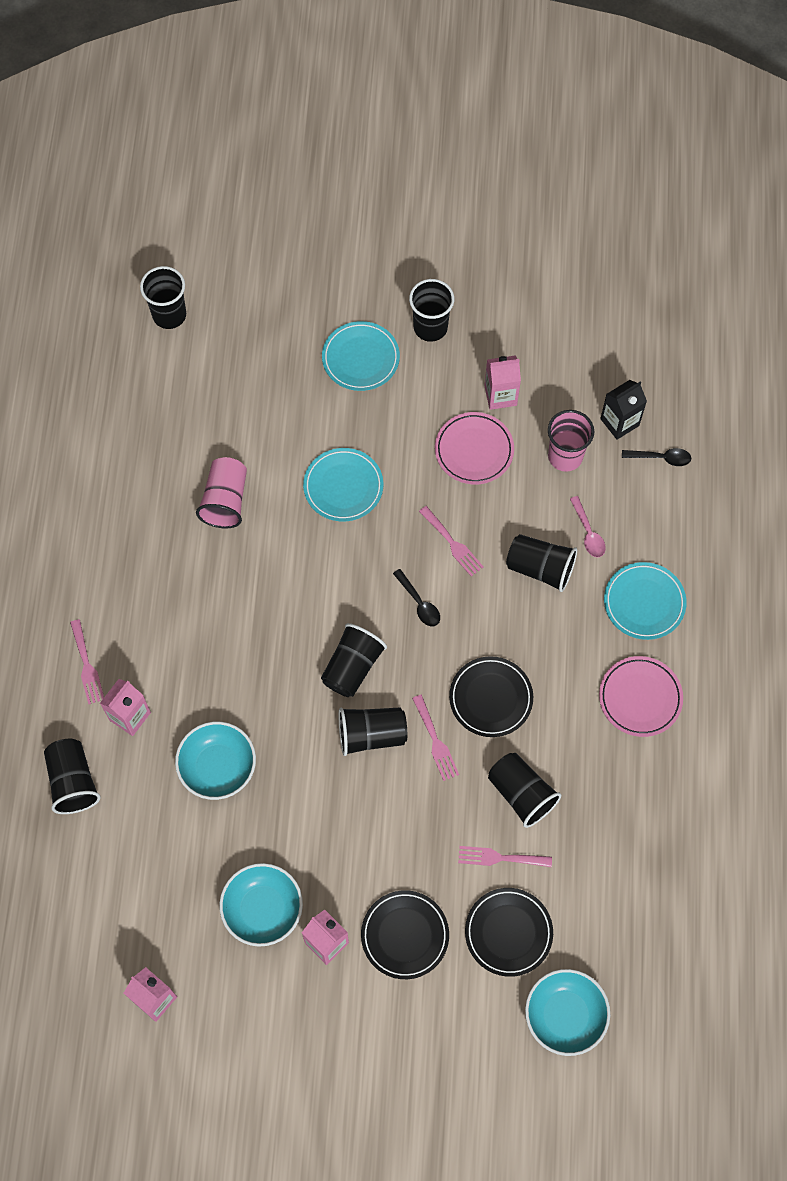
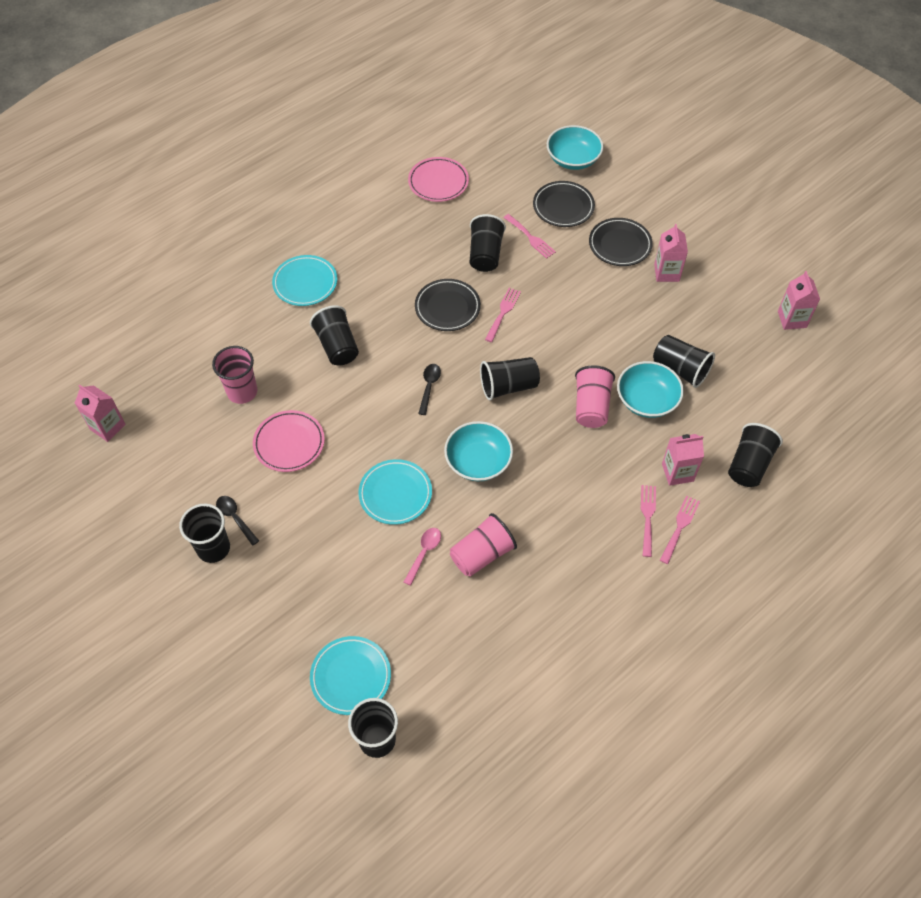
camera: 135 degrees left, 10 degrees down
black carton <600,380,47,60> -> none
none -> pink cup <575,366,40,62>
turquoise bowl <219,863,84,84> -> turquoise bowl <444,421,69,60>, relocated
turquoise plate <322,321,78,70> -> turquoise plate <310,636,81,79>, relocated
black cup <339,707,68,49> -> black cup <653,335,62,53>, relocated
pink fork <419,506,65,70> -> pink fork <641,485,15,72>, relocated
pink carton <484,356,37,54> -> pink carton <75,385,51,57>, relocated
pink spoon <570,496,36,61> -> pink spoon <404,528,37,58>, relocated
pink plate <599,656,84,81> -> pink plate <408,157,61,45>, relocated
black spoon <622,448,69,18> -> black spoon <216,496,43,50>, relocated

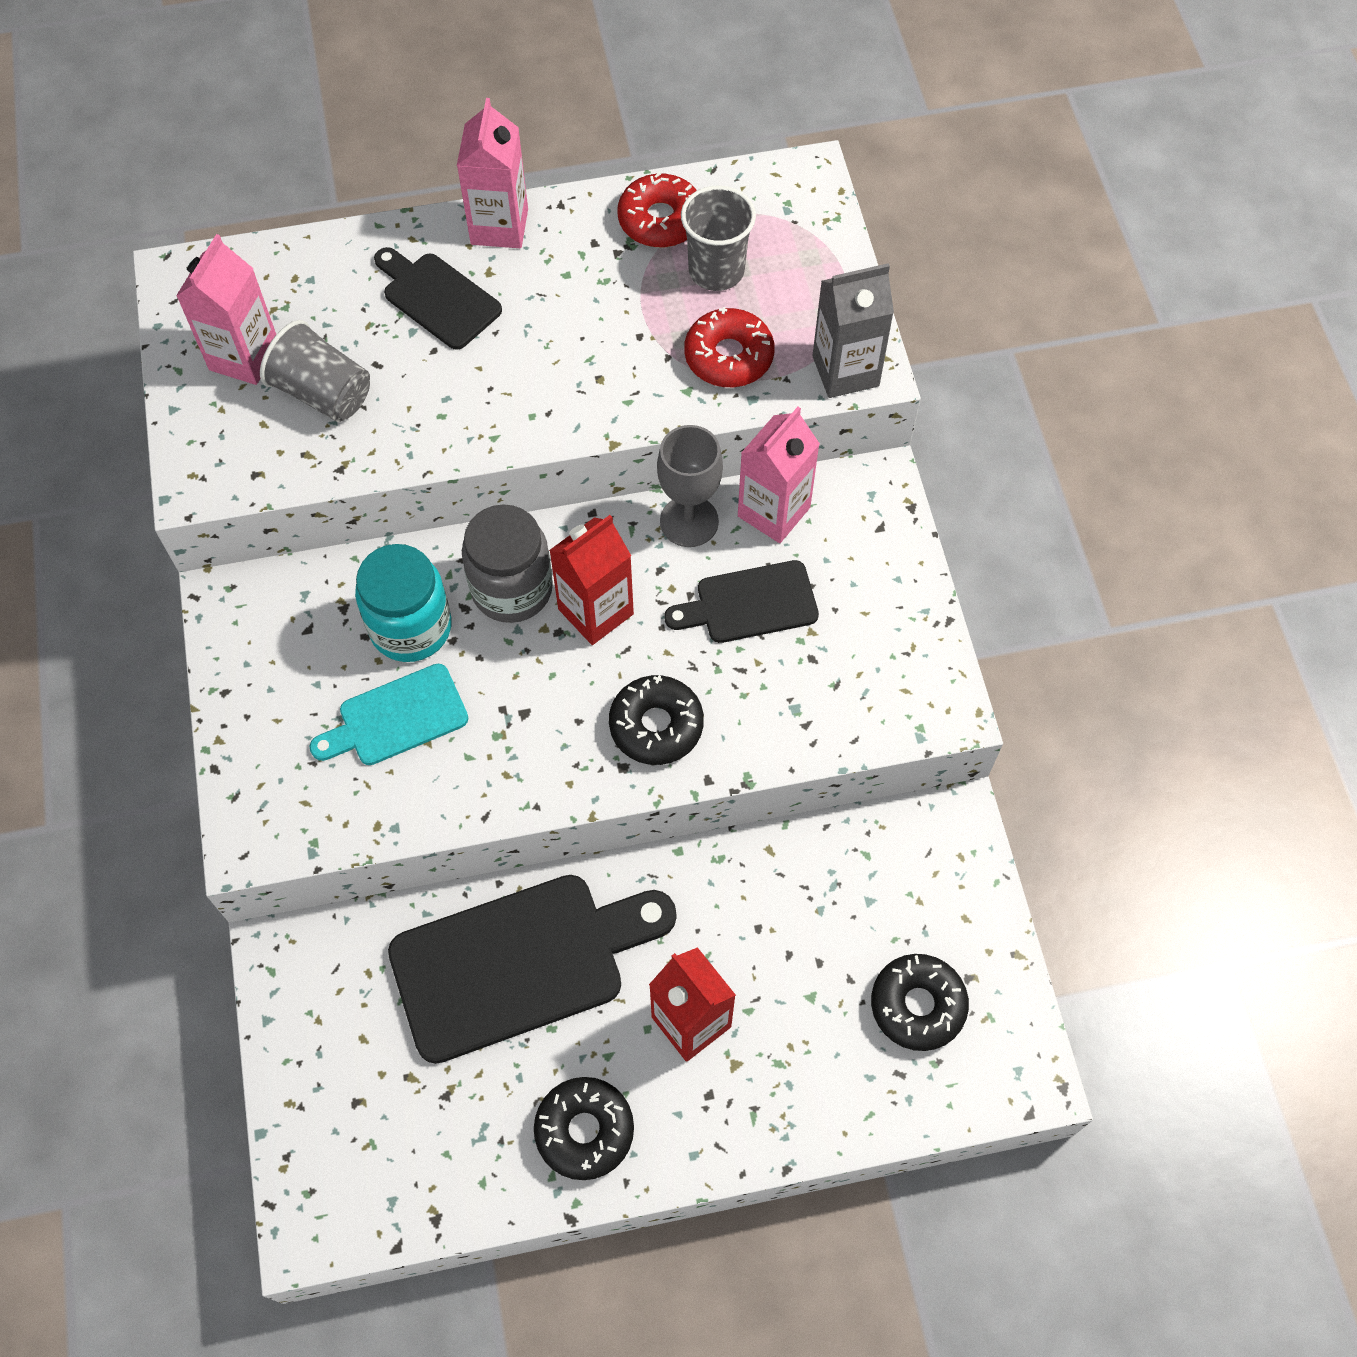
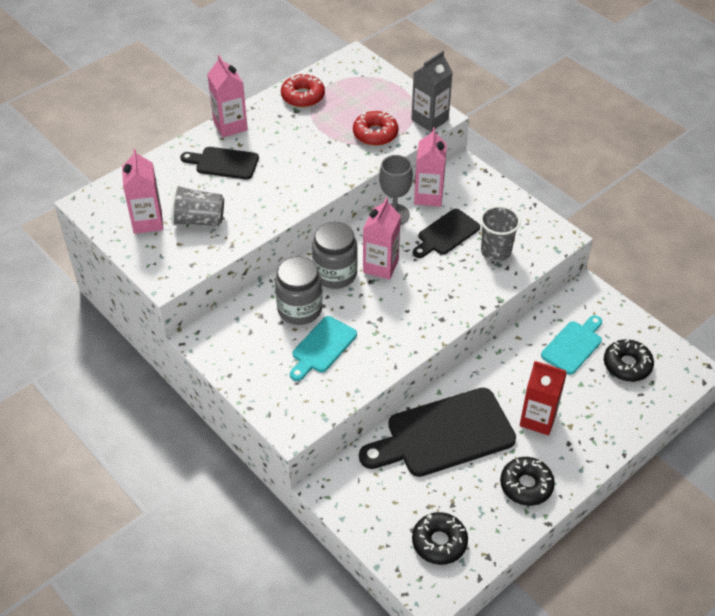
camera: 30 degrees left, 15 degrees down
none -> turquoise cutting board <541,315,61,60>
black donut <609,675,95,90> -> black donut <412,512,56,53>, relocated
grey cup <681,186,75,105> -> grey cup <480,206,41,55>, relocated
turquoise jar <355,544,97,118> -> grey jar <275,256,48,69>
red carton <549,515,85,130> -> pink carton <363,197,38,83>
black cutting board <388,875,289,189> -> black cutting board <359,388,157,89>, 150 degrees counterclockwise

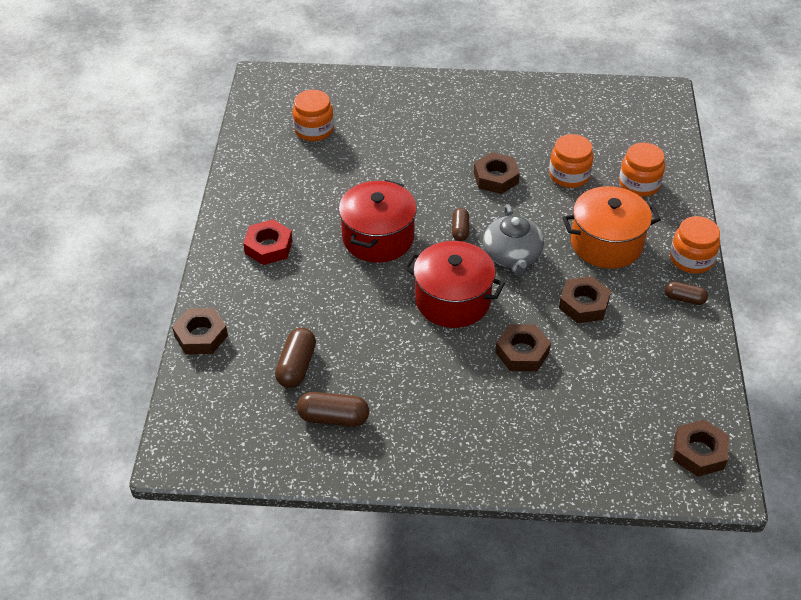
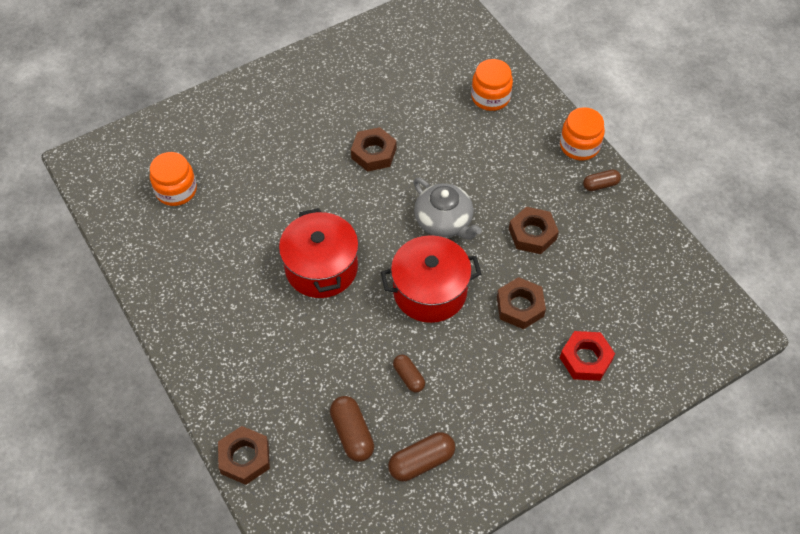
camera: 35 degrees left, 10 degrees up
orange jar <549,134,45,54> -> none
orange pot <562,186,99,83> -> none
brown nut <673,420,56,57> -> none
red nut <243,219,50,46> -> red nut <560,331,55,50>, relocated
brown capsule <452,208,17,33> -> brown capsule <393,355,32,38>, relocated

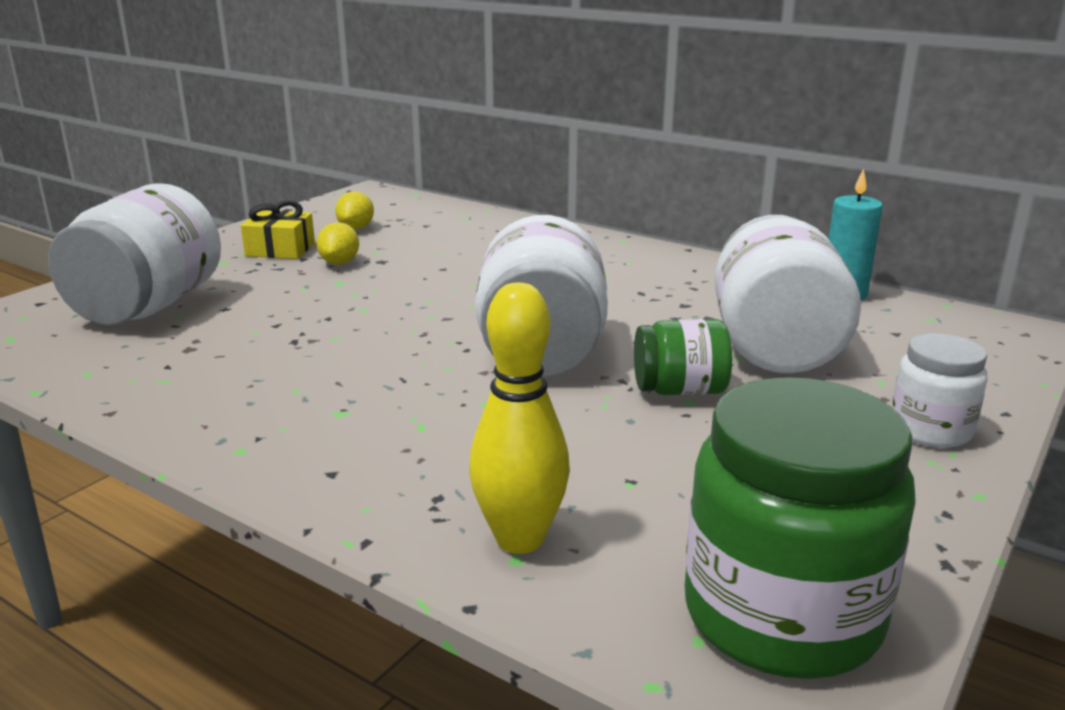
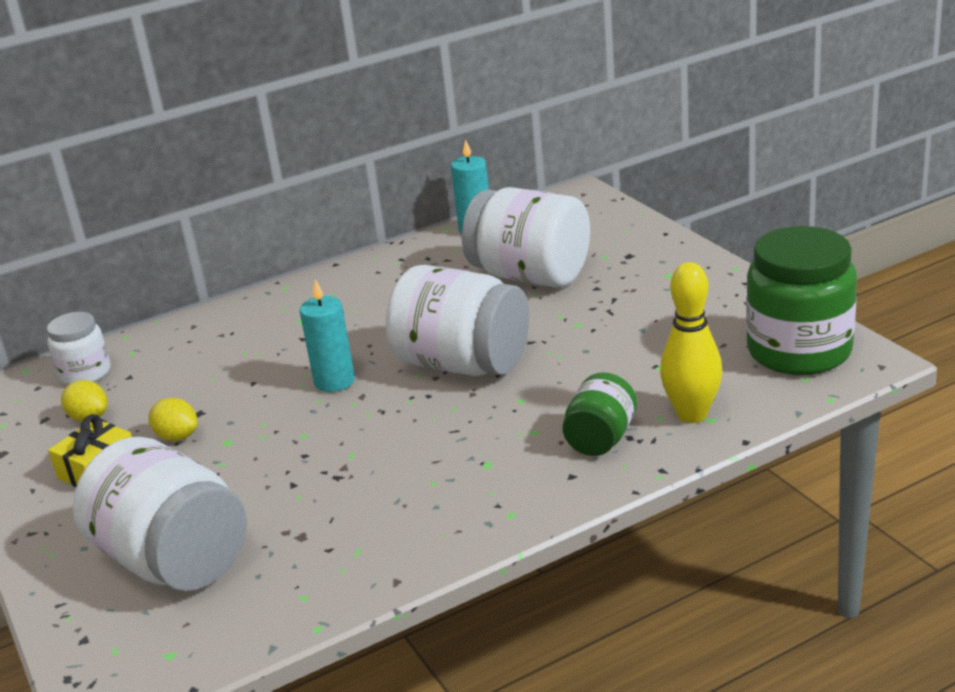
camera: 60 degrees left, 5 degrees up
none -> turquoise candle <300,279,55,113>
green jar <634,319,98,76> -> green jar <563,372,74,84>, relocated
white jar <892,334,96,114> -> white jar <47,312,63,73>, relocated

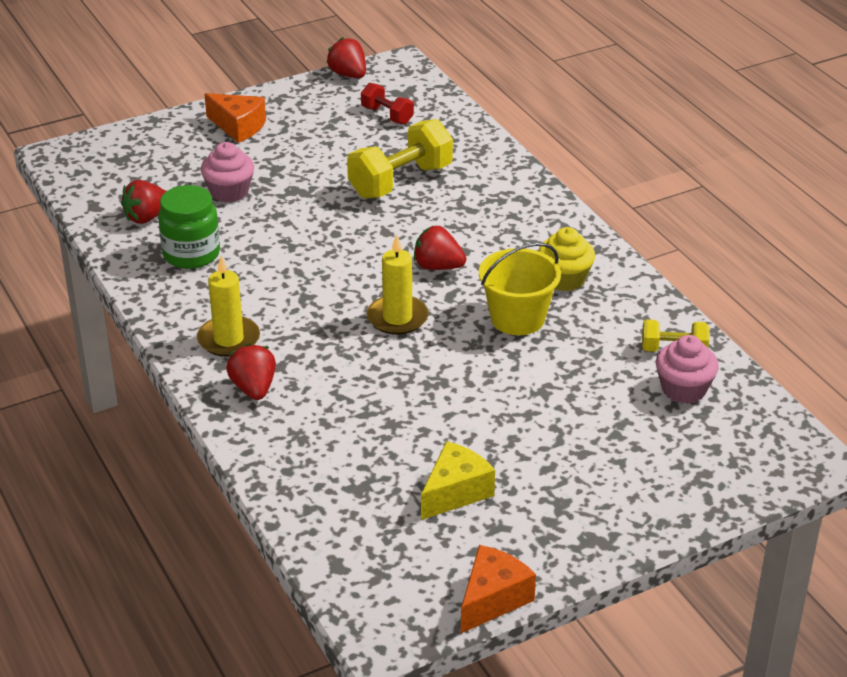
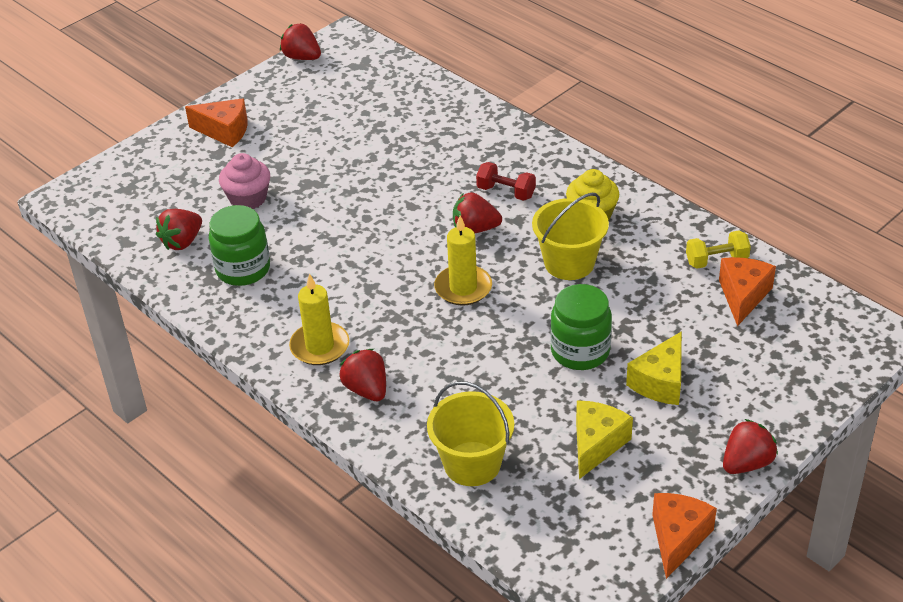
camera: 15 degrees left, 5 degrees up
yellow dumbbell <347,119,106,80> -> none
none -> yellow bucket <427,381,87,105>
none -> green jar <550,284,62,86>
none -> yellow cheese <626,331,56,74>
none -> red strawberry <723,419,55,55>
red dumbbell <361,83,53,41> -> red dumbbell <476,162,60,39>, relocated
pink cupcake <656,335,63,69> -> orange cheese <719,257,57,69>

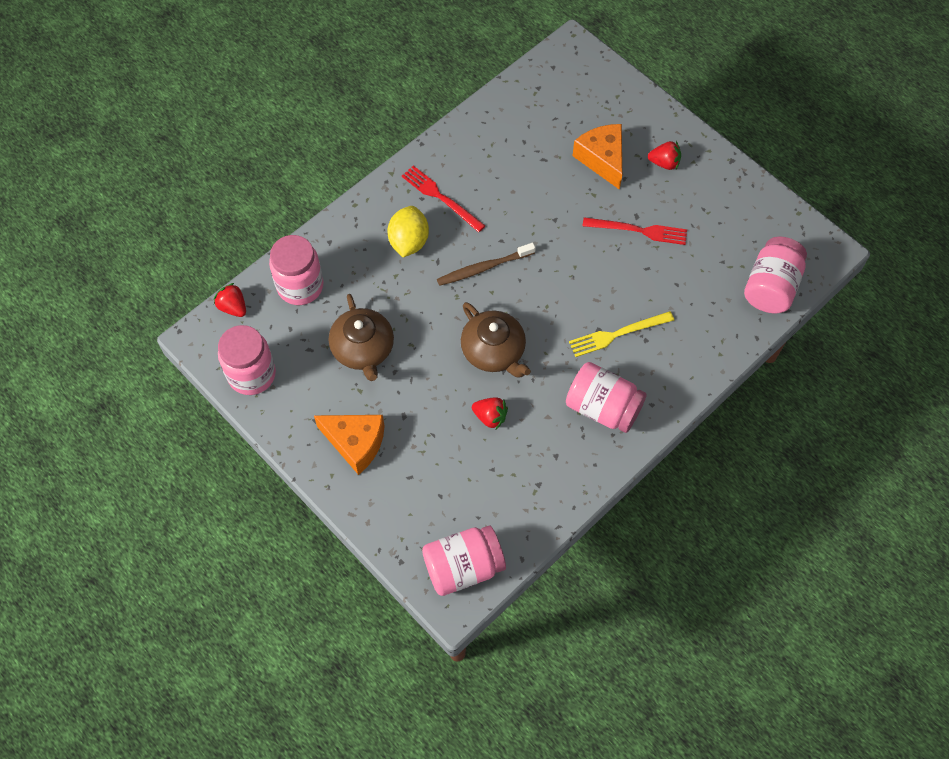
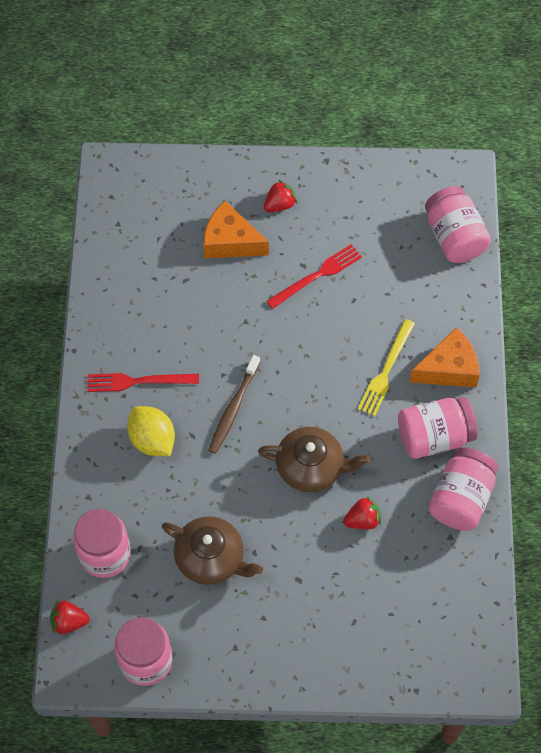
camera: 45 degrees left, 0 degrees up
orange cheese <314,415,71,60> -> orange cheese <410,327,70,60>, relocated
pink jar <422,525,84,71> -> pink jar <428,447,70,84>, relocated

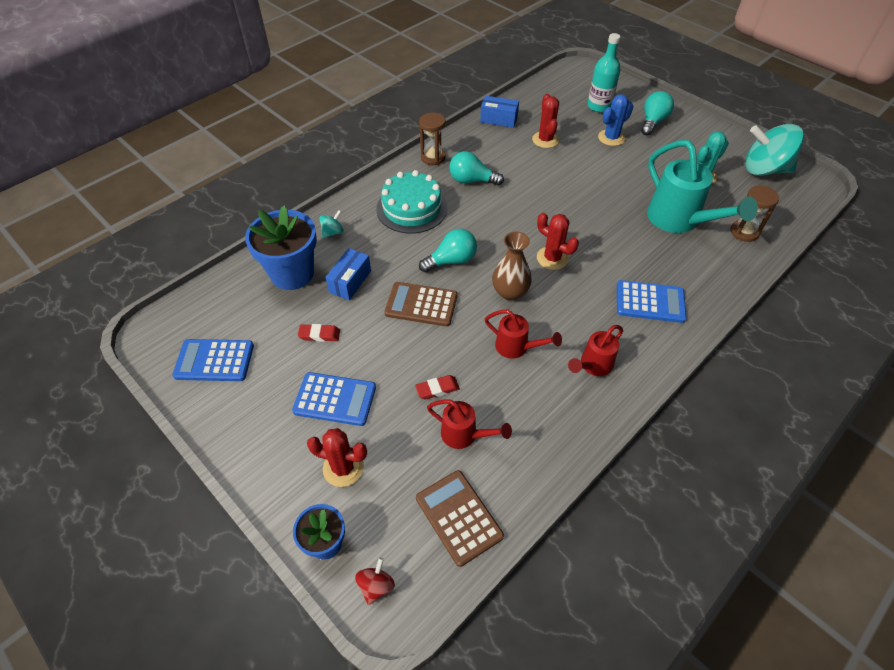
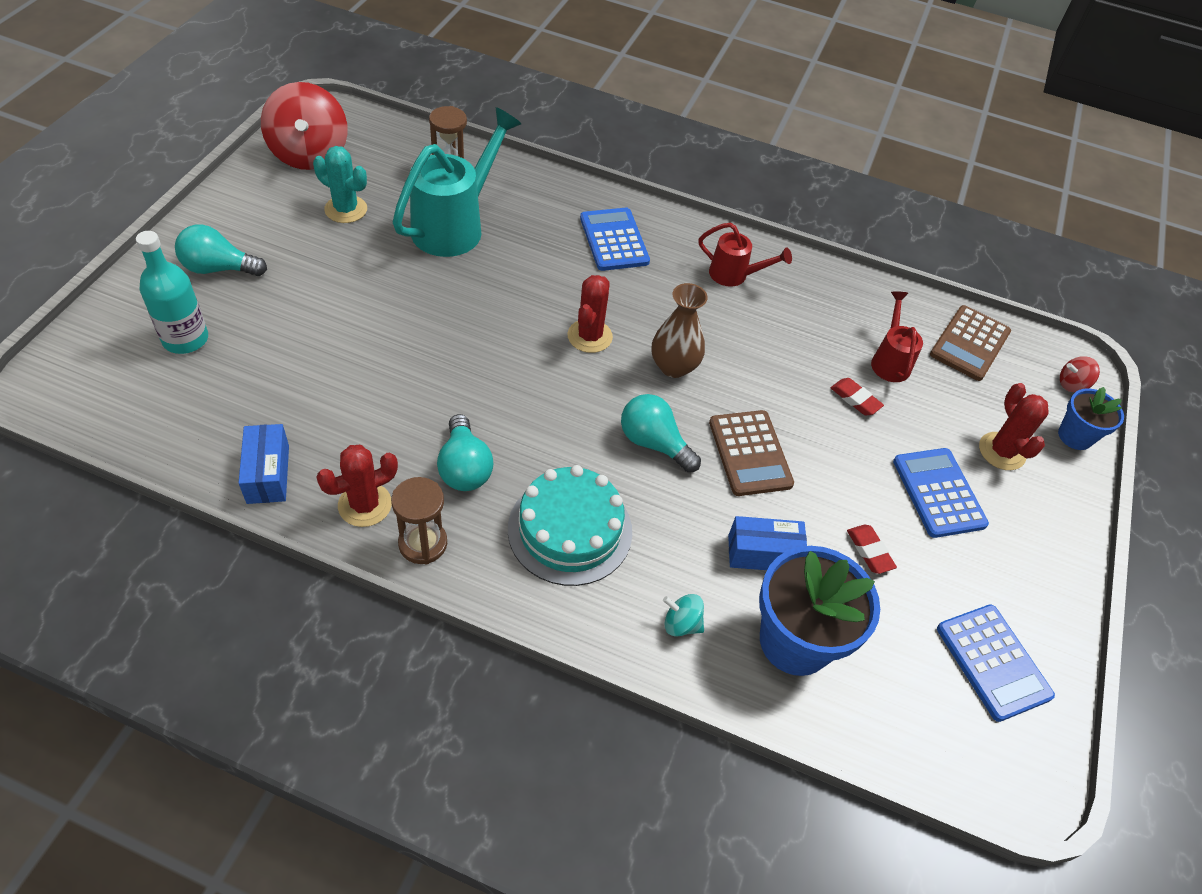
camera: 120 degrees left, 0 degrees up
red watering can <485,310,77,49> -> none
blue cactus <598,94,36,52> -> none
red cactus <532,94,27,54> -> red cactus <316,445,82,82>, relocated
turquoise spinning top <745,124,59,52> -> red spinning top <261,82,86,88>

